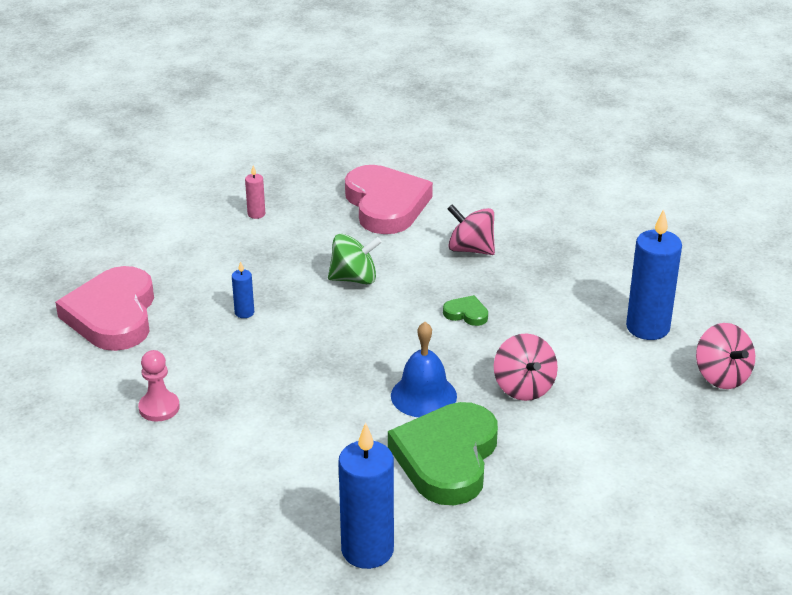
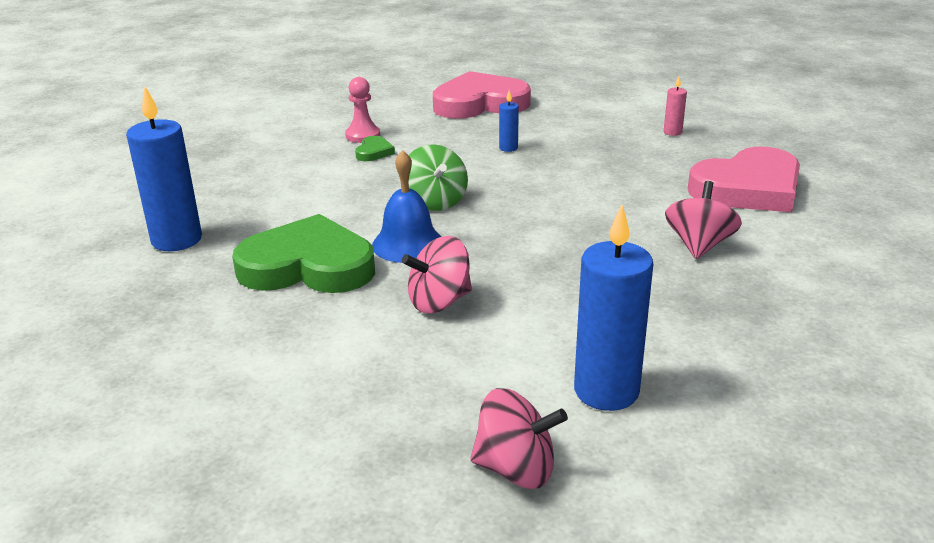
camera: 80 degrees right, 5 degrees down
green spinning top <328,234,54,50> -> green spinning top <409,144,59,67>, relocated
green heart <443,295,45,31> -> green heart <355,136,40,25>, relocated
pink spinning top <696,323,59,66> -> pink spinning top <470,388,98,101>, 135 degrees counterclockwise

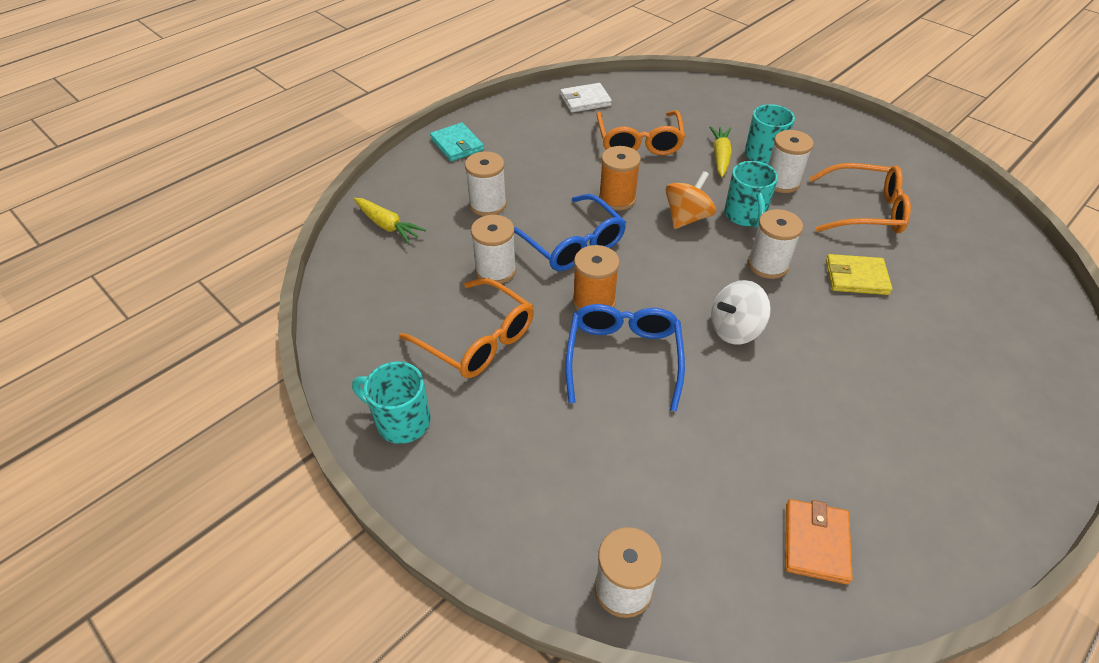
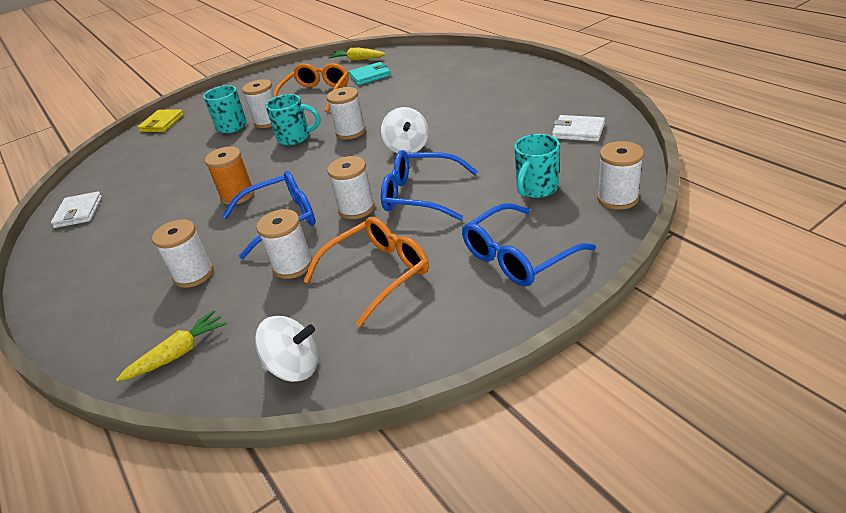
camera: 75 degrees left, 10 degrees down
orange glasses <596,110,89,45> -> none
orange spinning top <665,171,51,58> -> none
none -> white spinning top <255,316,63,66>
none -> blue glasses <462,203,134,83>
turquoise mug <352,362,79,82> -> turquoise mug <514,134,46,64>, relocated
turquoise wallet <430,123,54,38> -> turquoise wallet <349,62,42,23>, relocated
yellow carrot <709,126,23,51> -> yellow carrot <328,48,58,13>, relocated
yellow wallet <826,254,66,41> -> yellow wallet <138,110,46,22>, relocated
orange spool <573,245,47,66> -> white spool <327,156,48,63>
orange wallet <785,499,68,86> -> white wallet <552,115,53,26>

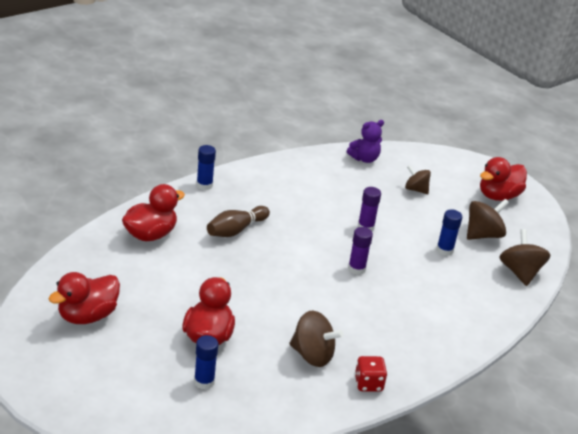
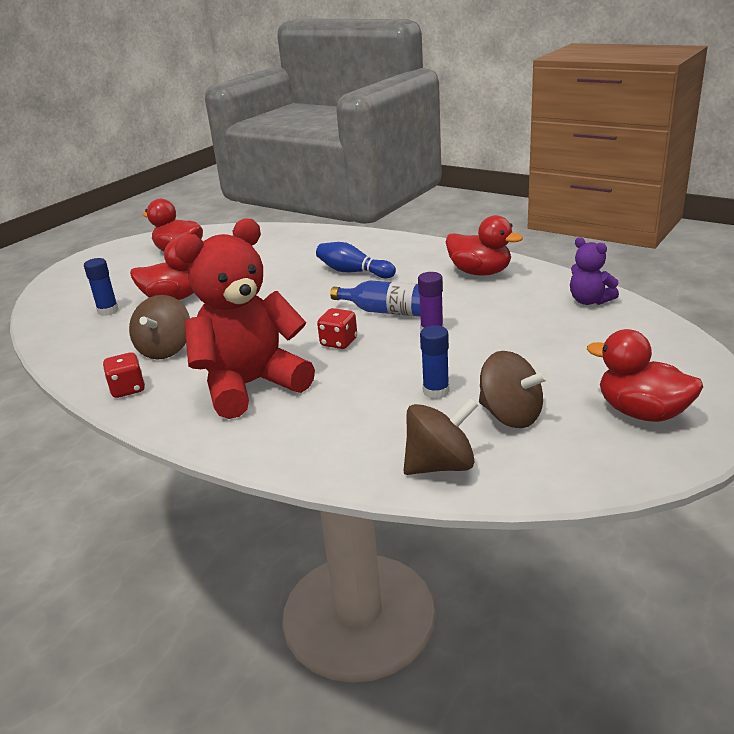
camera: 80 degrees right, 5 degrees down
blue glue stick <196,145,20,45> -> none
brown spinning top <405,165,26,29> -> none
none -> red teddy bear <174,219,141,200>
none -> blue bottle <330,280,90,36>
red duck <122,184,63,57> -> red duck <446,215,77,61>, relocated
purple glue stick <348,227,25,48> -> red dice <317,308,40,41>
brown bowling pin <207,206,63,31> -> blue bowling pin <316,242,80,36>

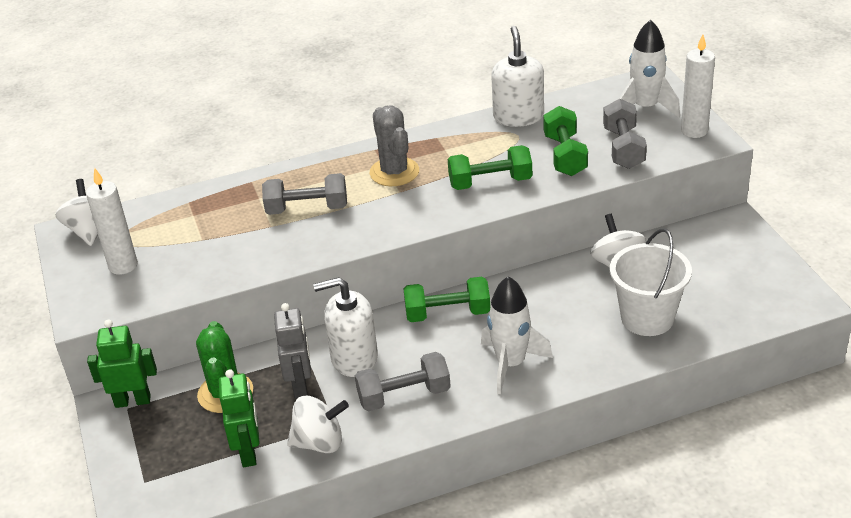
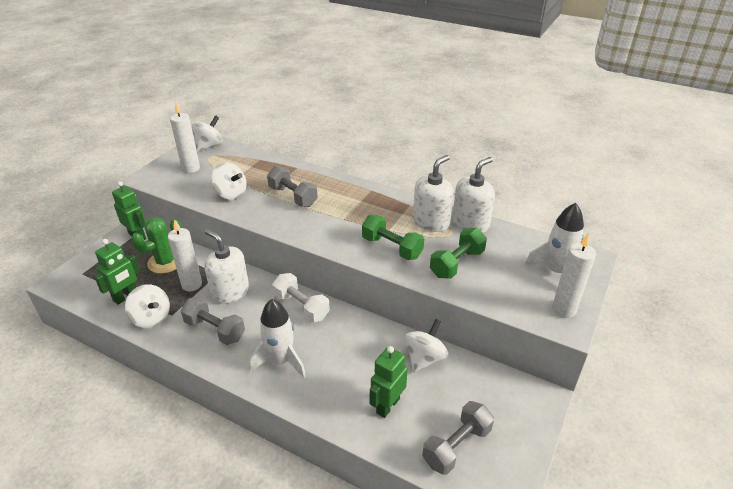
camera: 45 degrees right, 0 degrees up
grey cactus <370,105,49,81> -> none
none -> white spinning top <211,162,36,38>
none -> white soap dispenser <413,155,41,77>
grey dumbbell <603,99,44,70> -> grey dumbbell <422,401,72,74>, relocated
grey robot <274,303,37,96> -> white candle <168,219,34,72>
white bucket <610,228,82,108> -> green robot <370,346,38,72>
green dumbbell <403,277,87,45> -> white dumbbell <272,273,58,50>

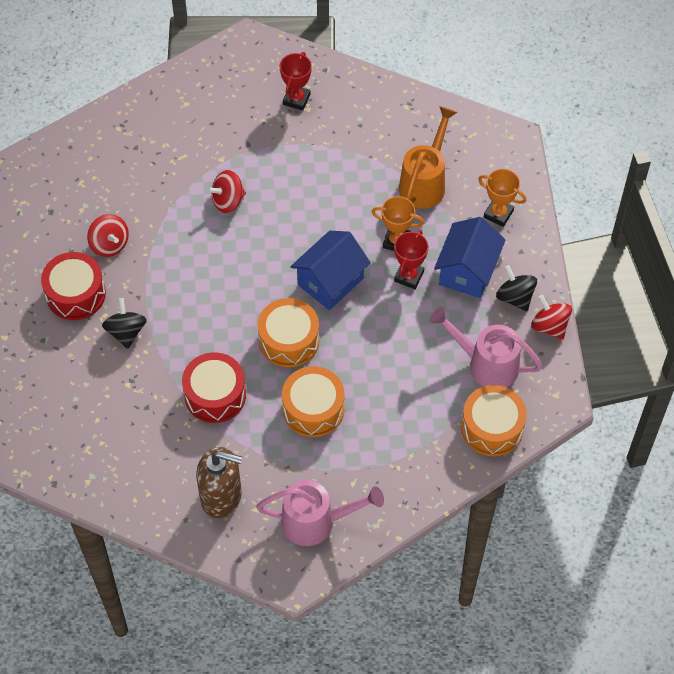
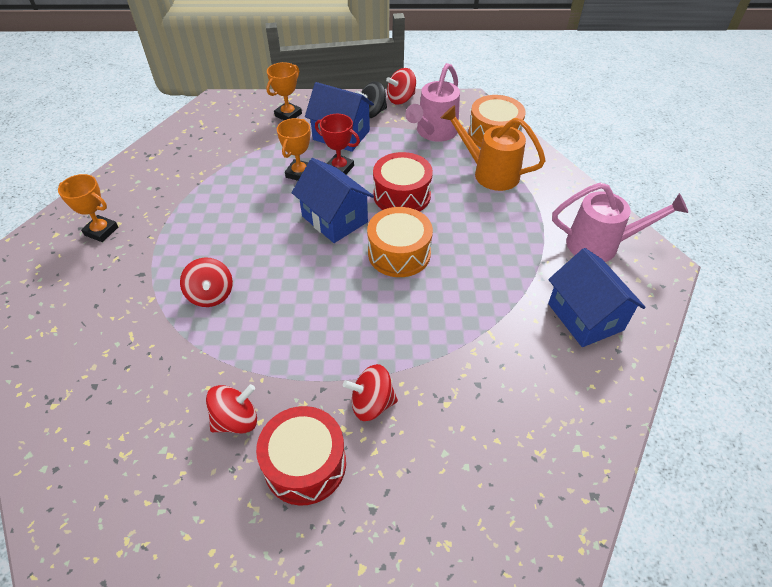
camera: 85 degrees left, 10 degrees down
orange drum <282,366,63,71> -> none
red drum <182,352,64,71> -> red drum <373,152,60,59>, relocated
orange watering can <399,106,58,103> -> orange watering can <441,105,105,86>, relocated
brown soap dispenser <196,447,46,71> -> blue house <548,248,98,99>
black spinning top <102,298,45,51> -> red spinning top <343,364,55,57>
red trophy <280,52,32,59> -> orange trophy <58,174,60,68>
pink watering can <257,480,127,66> -> pink watering can <552,182,136,80>, 90 degrees clockwise

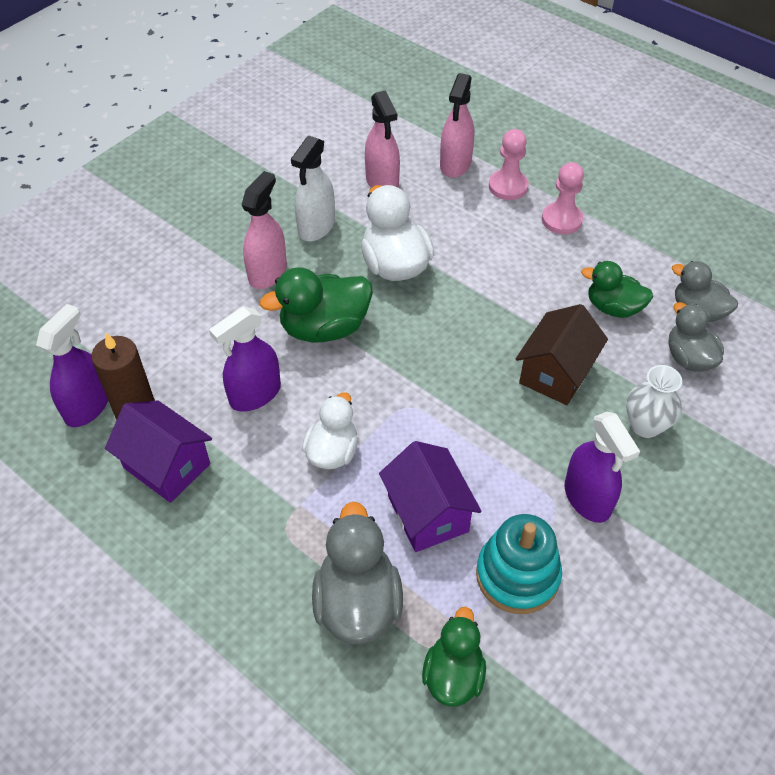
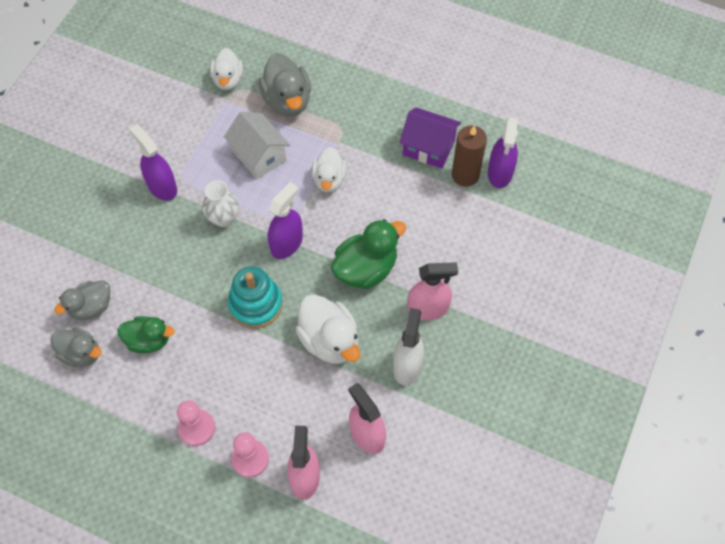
camera: 165 degrees right, 10 degrees up
brown house <516,304,92,101> -> none
purple spray bottle <209,306,72,106> -> purple spray bottle <268,182,35,77>, relocated
turquoise stacking toy <476,514,86,100> -> turquoise stacking toy <228,266,54,62>, relocated
white vase <626,365,56,73> -> white vase <202,180,37,47>, relocated
purple house <379,441,103,111> -> white house <224,112,66,67>
green duck <422,607,64,100> -> white duck <210,48,33,42>
pink spray bottle <242,171,45,118> -> pink spray bottle <407,262,51,58>, 105 degrees counterclockwise
grey duck <669,302,55,70> -> grey duck <54,280,56,40>, 90 degrees clockwise

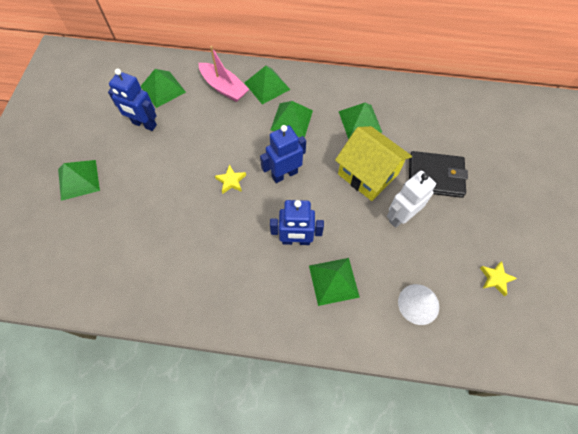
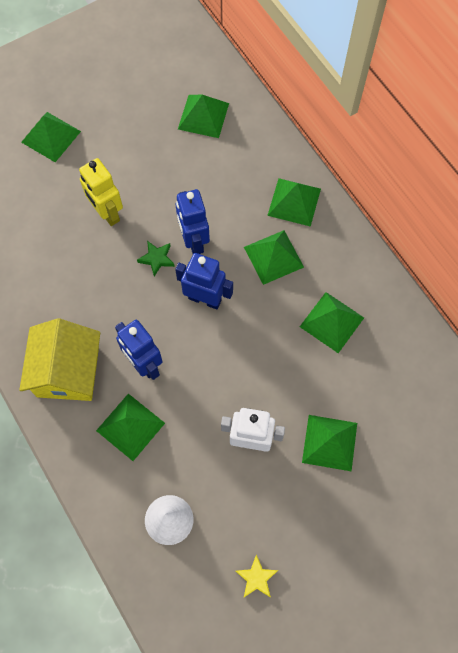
camera: 50 degrees right, 5 degrees up
pink boat <199,46,50,56> -> none
none -> yellow robot <79,158,44,68>
blue robot <108,69,49,62> -> blue robot <176,189,34,65>, relocated
yellow house <335,126,77,75> -> yellow house <19,318,81,83>, relocated
black wallet <409,151,59,47> -> green pyramid <302,415,55,57>
yellow star <215,165,31,29> -> green star <137,241,38,36>

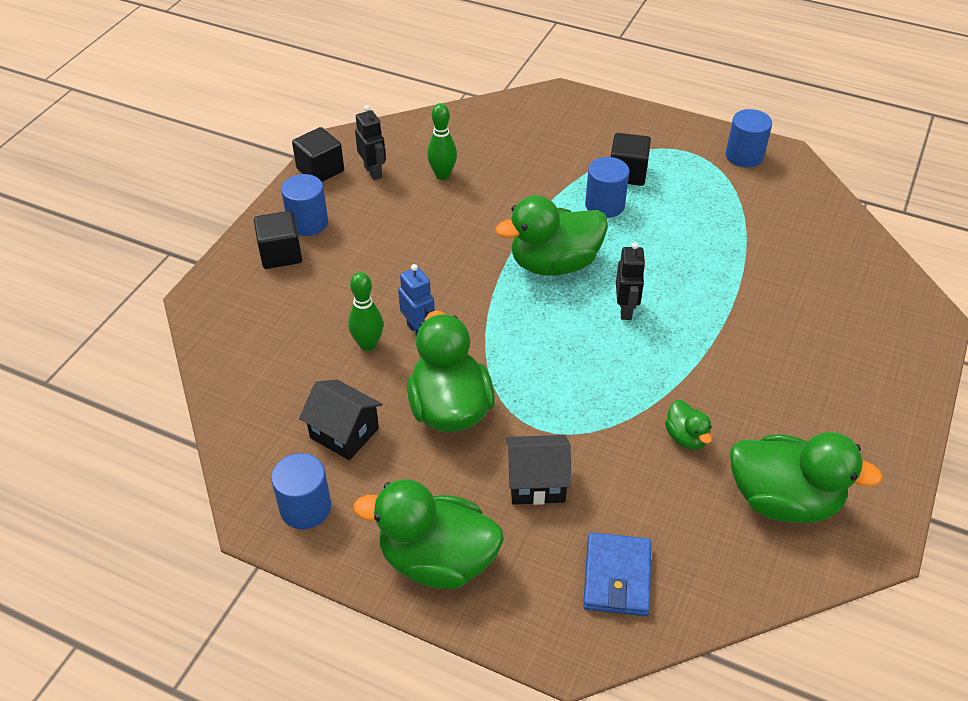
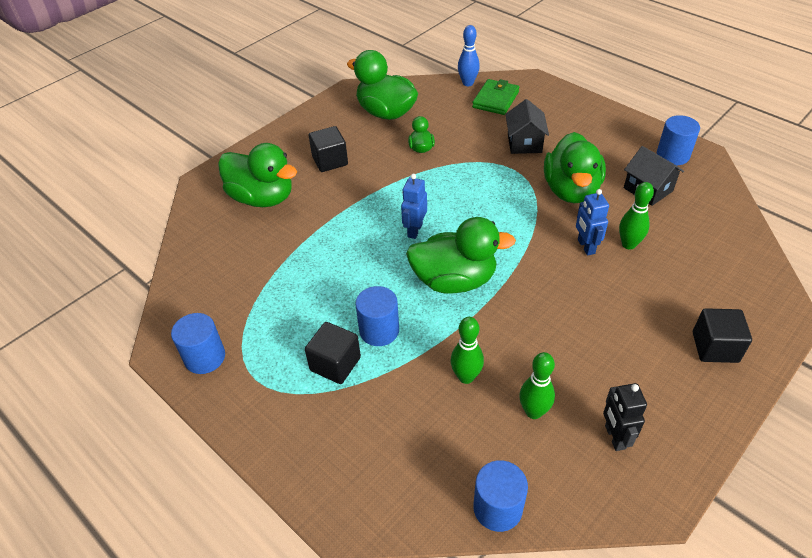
camera: 160 degrees left, 0 degrees up
none -> green bowling pin <450,317,34,67>
none -> blue bowling pin <458,25,22,61>
blue cylinder <281,174,47,62> -> blue cylinder <473,460,55,72>, relocated
black cube <292,127,52,55> -> black cube <309,126,39,46>, relocated
green duck <353,479,151,110> -> green duck <218,143,79,64>, relocated
blue wallet <583,532,68,84> -> green wallet <472,79,47,36>
black robot <616,242,30,78> -> blue robot <401,174,26,65>
black house <506,435,66,70> -> black house <505,99,44,55>, 75 degrees clockwise

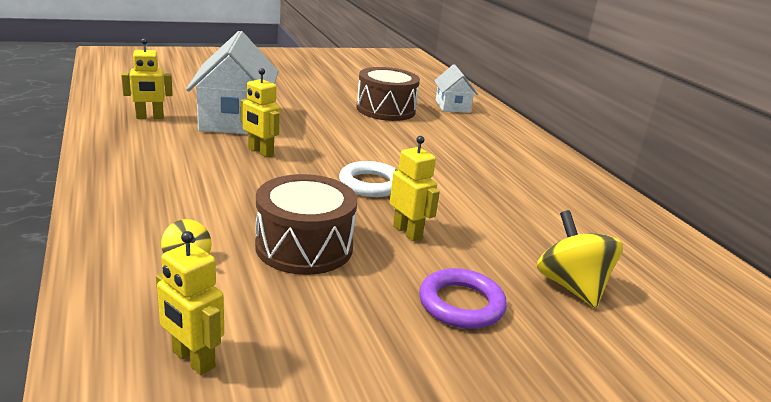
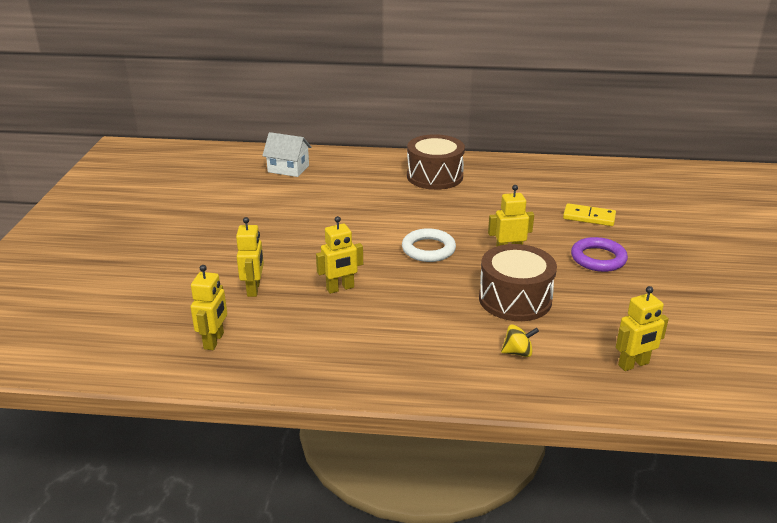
camera: 60 degrees left, 5 degrees up
brown drum <356,67,64,54> -> brown drum <407,134,58,56>, relocated
white house <186,31,92,103> -> yellow robot <236,217,28,80>
yellow spinning top <537,210,86,98> -> yellow domino <563,203,53,23>

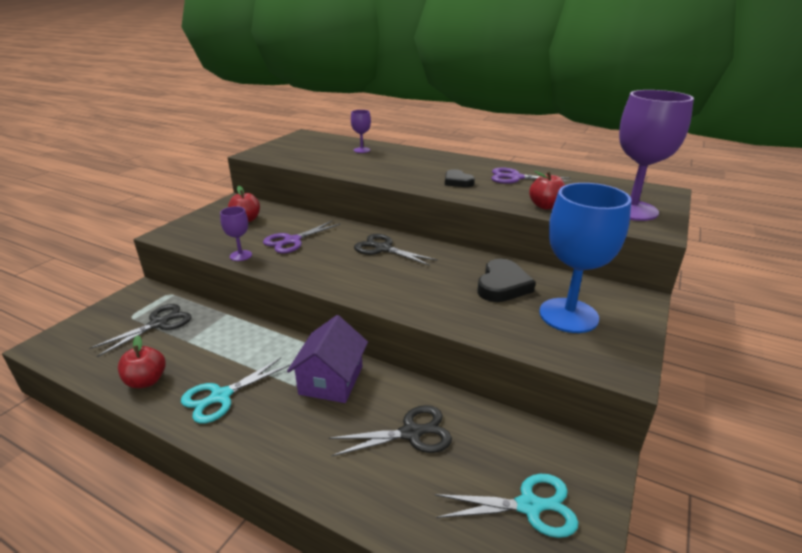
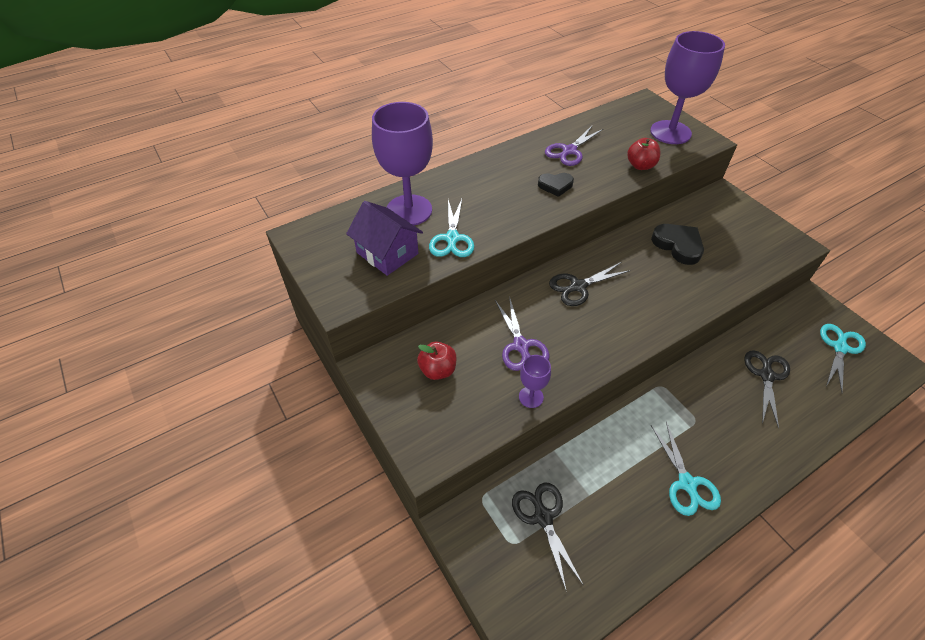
camera: 60 degrees left, 20 degrees up
red apple <118,335,48,53> -> none
blue goblet <539,183,93,150> -> none
none -> turquoise scissors <429,199,45,58>
purple house <287,315,81,88> -> purple house <346,201,77,75>, relocated
purple goblet <351,110,20,43> -> purple goblet <372,102,61,124>, x2.19

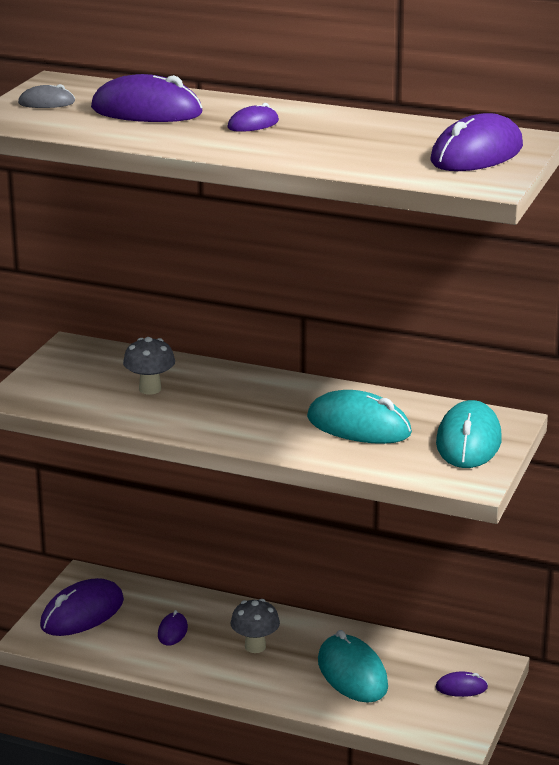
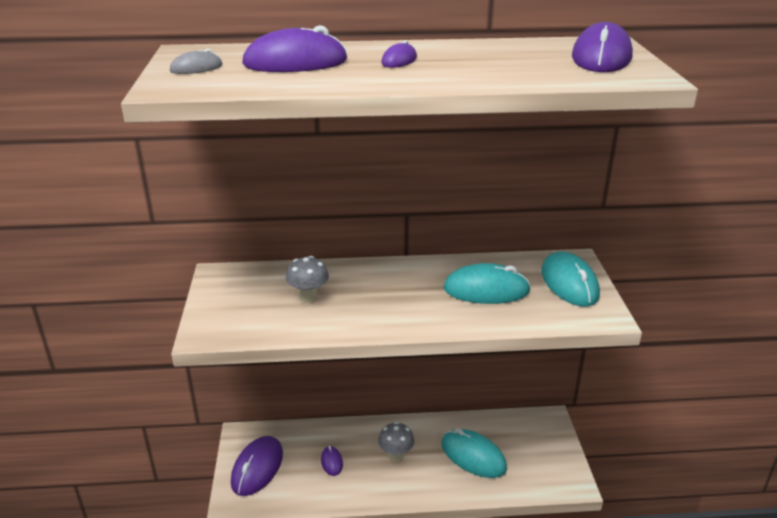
camera: 25 degrees left, 5 degrees up
purple mouse <436,671,52,26> -> none

